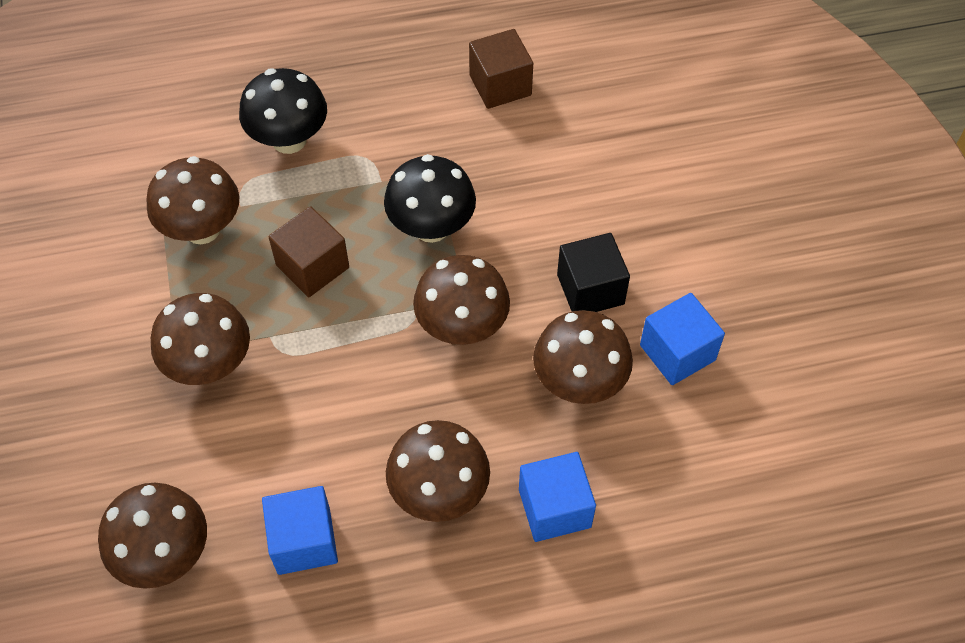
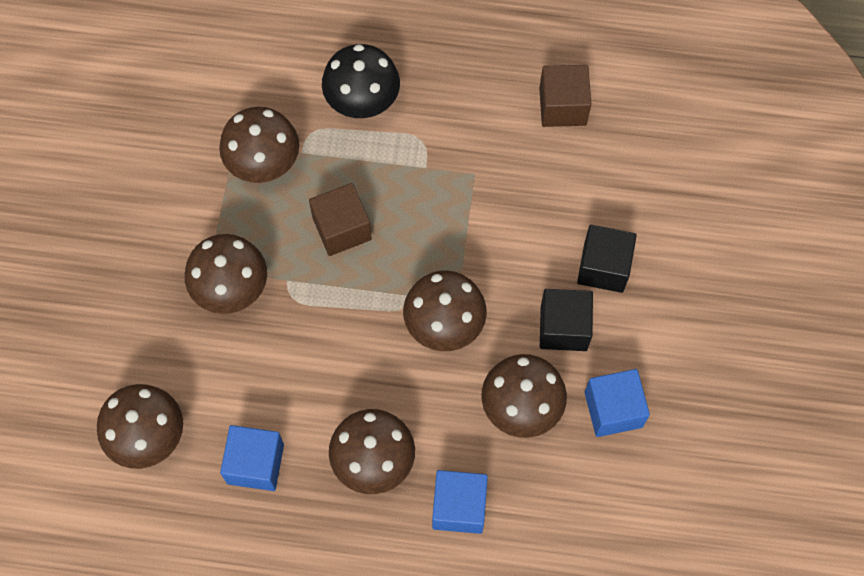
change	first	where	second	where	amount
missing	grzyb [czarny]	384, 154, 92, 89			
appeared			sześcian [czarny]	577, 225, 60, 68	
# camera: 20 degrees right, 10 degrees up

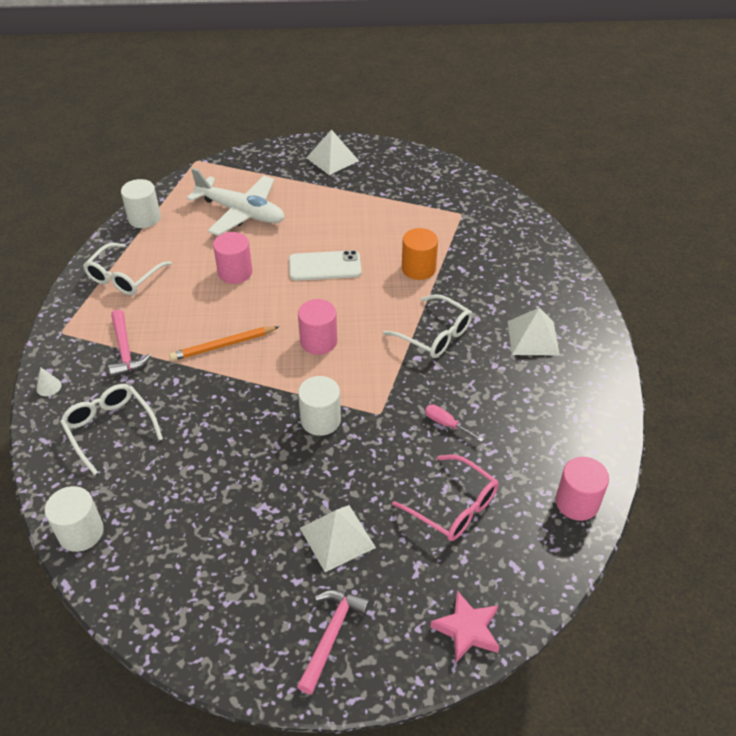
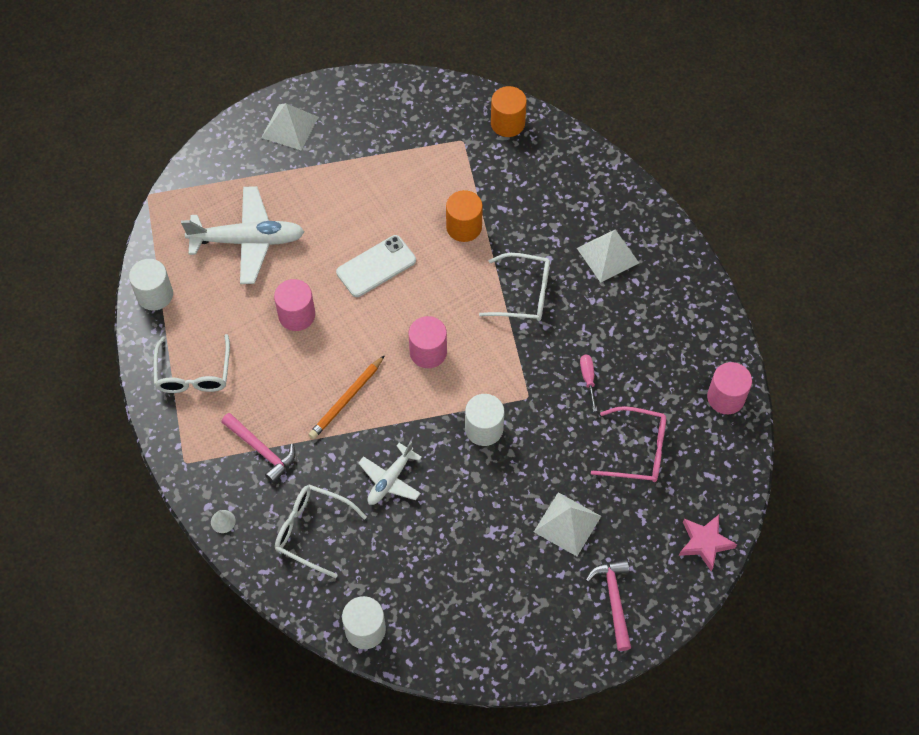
change	first	where	second	where	amount
spun	śrubokręt [różowy]	425, 404, 59, 38		580, 355, 17, 57	75 degrees clockwise
appeared			samolot [biały]	358, 441, 64, 64	
appeared			walec [pomarańczowy]	491, 86, 36, 51	
# camera: 30 degrees left, 15 degrees up

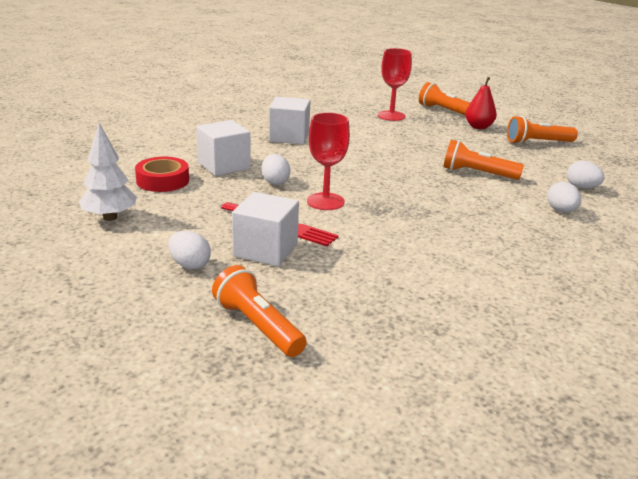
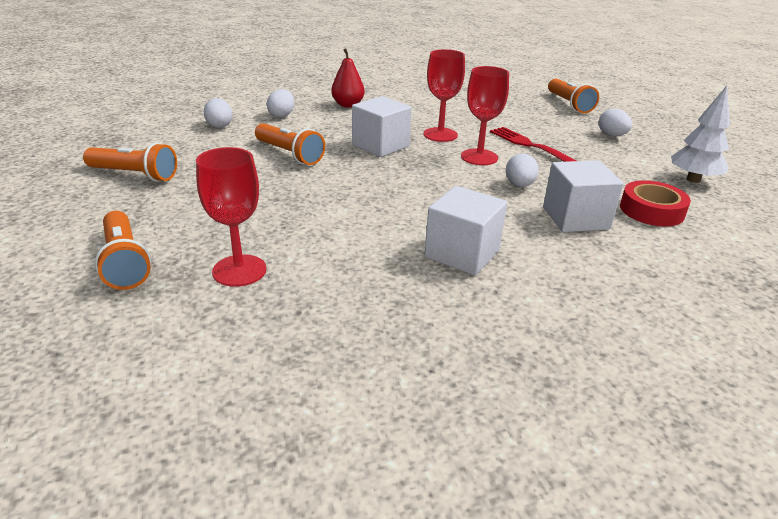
change	first	where	second	where	amount
relocated	sześcian [biały]	232, 192, 67, 74		352, 96, 60, 61	
relocated	gruszka [czerwony]	465, 77, 32, 52		331, 48, 34, 59	
appeared			kielich [czerwony]	423, 49, 42, 93	
# camera: 155 degrees left, 5 degrees up

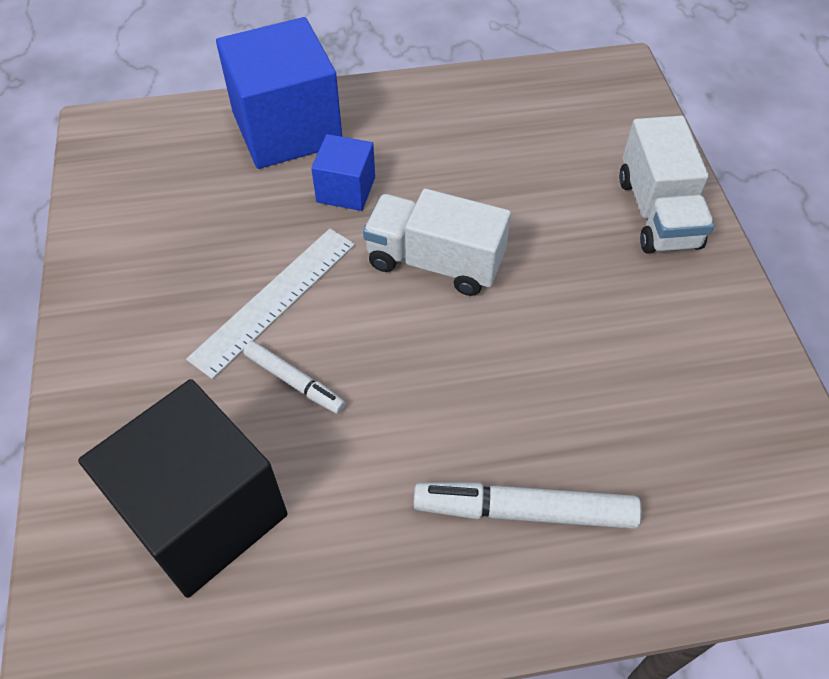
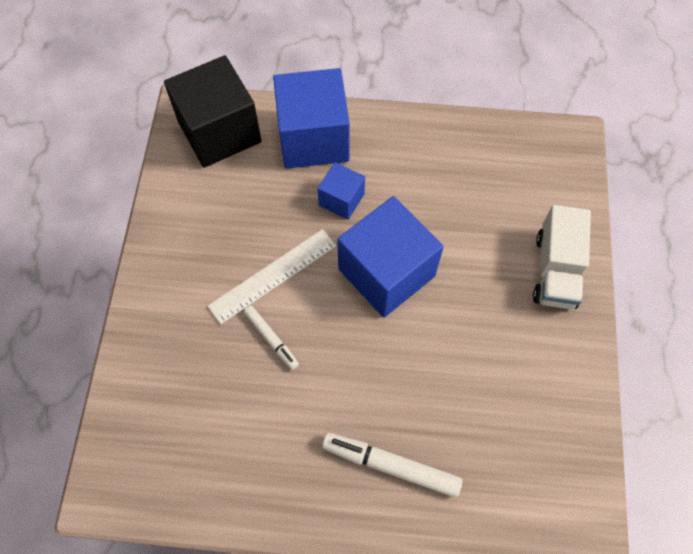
change	first	where	second	where	amount
relocated	sześcian [czarny]	78, 379, 210, 219		164, 55, 97, 113	
exchanged	ciężarówka [biały]	363, 189, 148, 107	sześcian [niebieski]	337, 196, 107, 122	
# camera: 15 degrees right, 10 degrees up

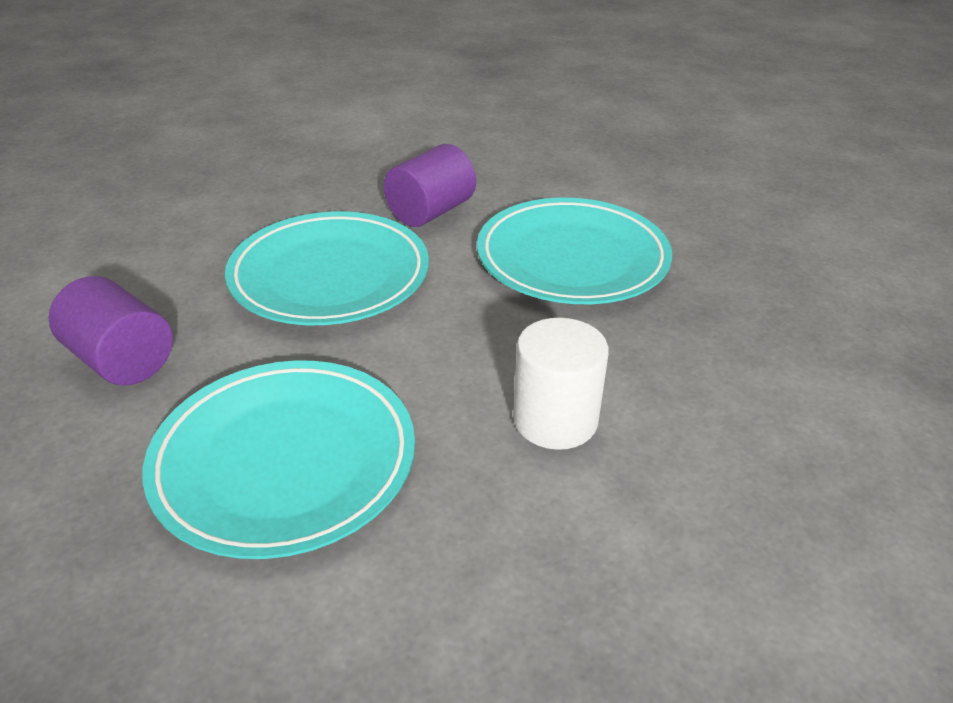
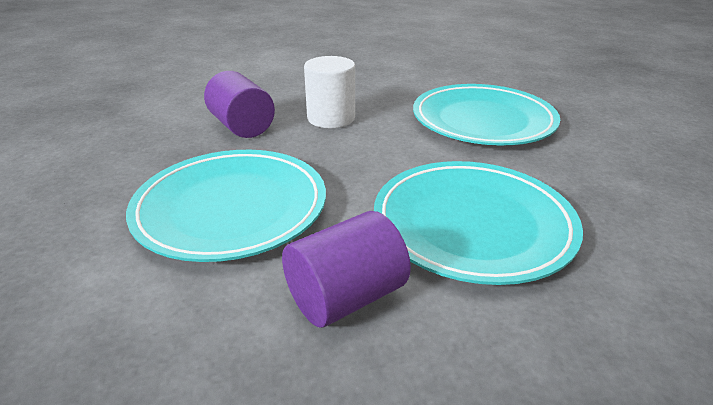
change	first	where	second	where	amount
relocated	walec [fioletowy]	49, 276, 124, 110		204, 71, 71, 67	
# camera: 165 degrees left, 5 degrees down

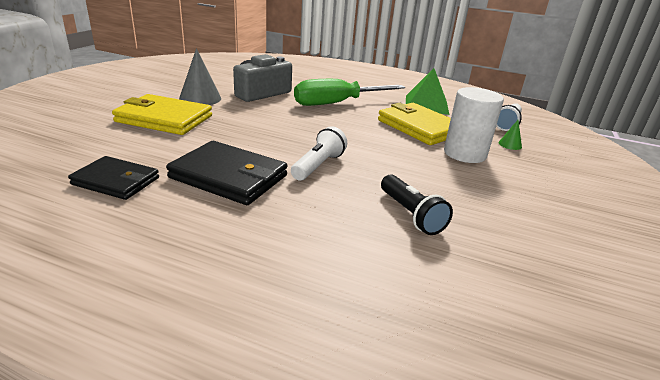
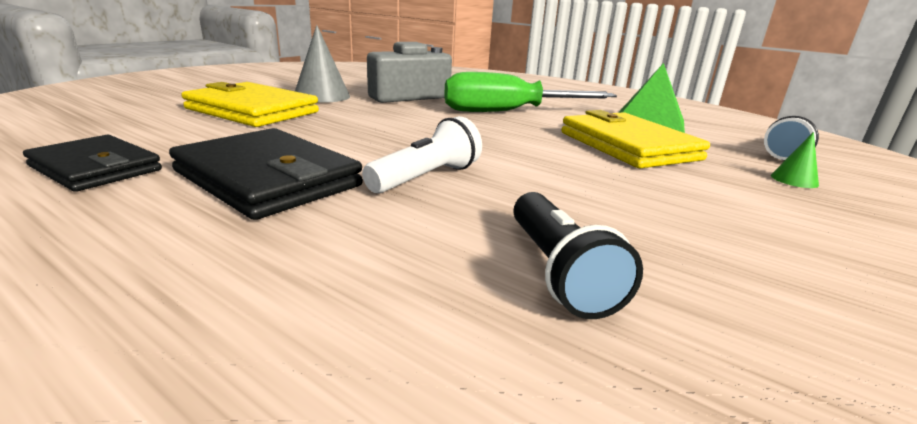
change	first	where	second	where	amount
missing	walec [biały]	444, 87, 60, 76			
# camera: 15 degrees right, 5 degrees down

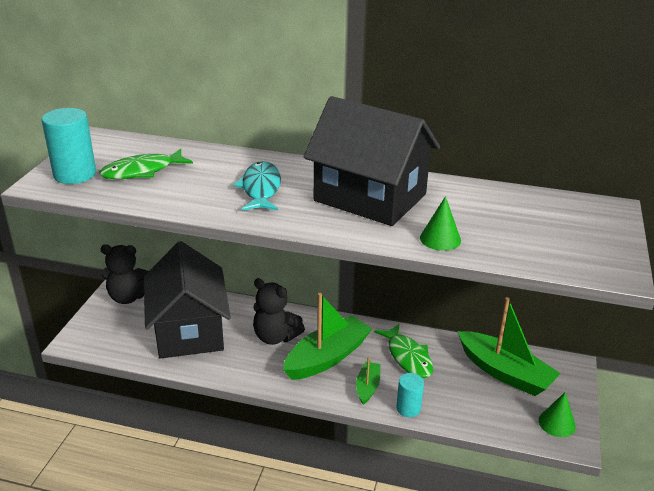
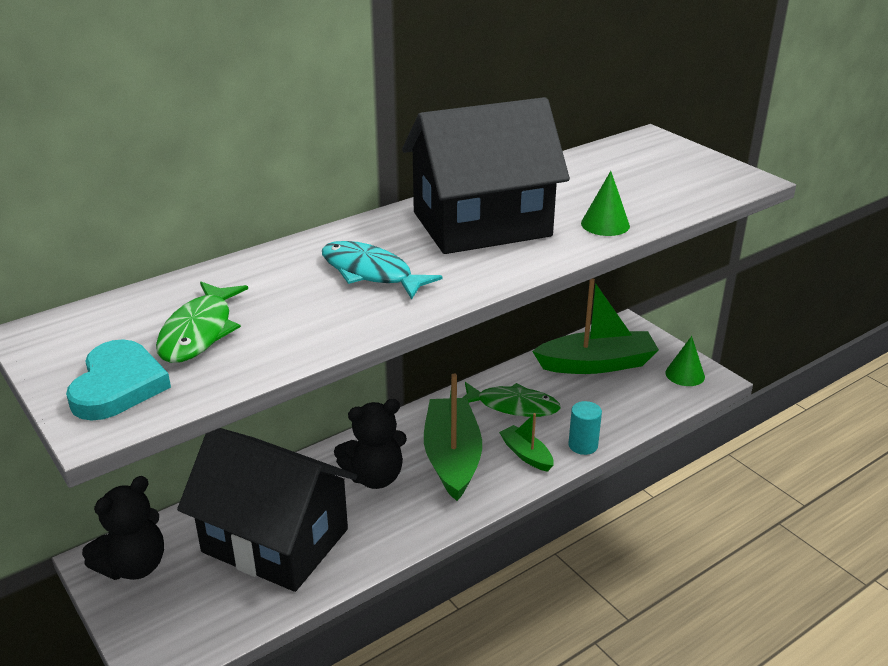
change	first	where	second	where	amount
exchanged	walec [turkusowy]	42, 108, 54, 76	serce [turkusowy]	66, 339, 105, 82	
# camera: 50 degrees left, 0 degrees up

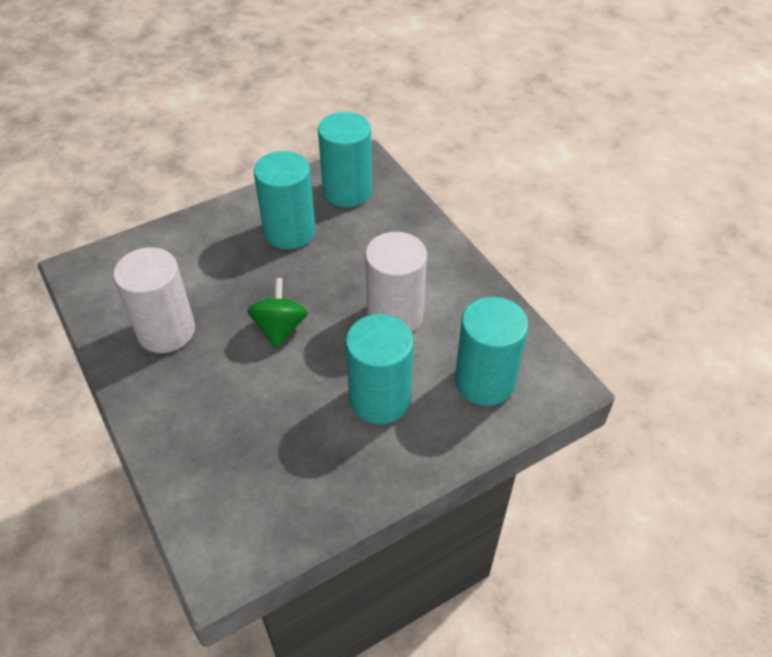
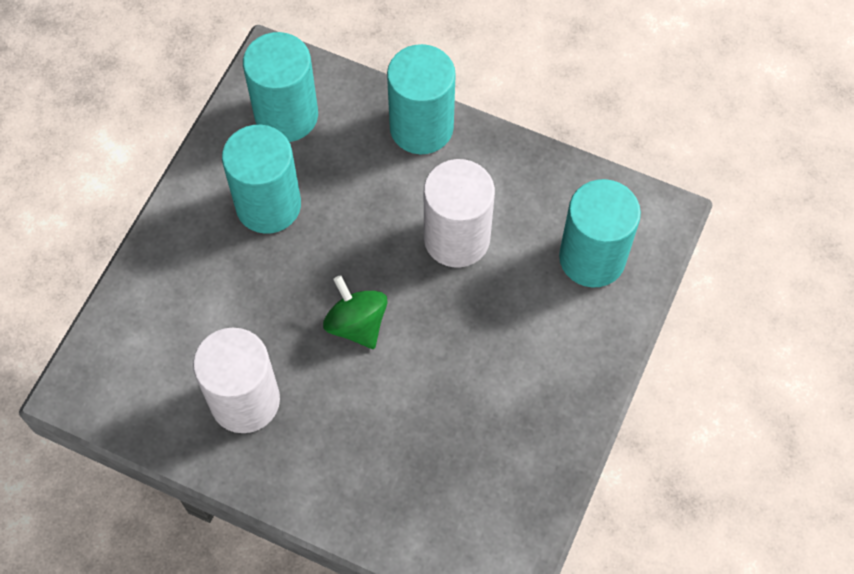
change	first	where	second	where	amount
relocated	walec [turkusowy]	346, 314, 68, 110		387, 44, 69, 110	
# camera: 35 degrees left, 15 degrees up

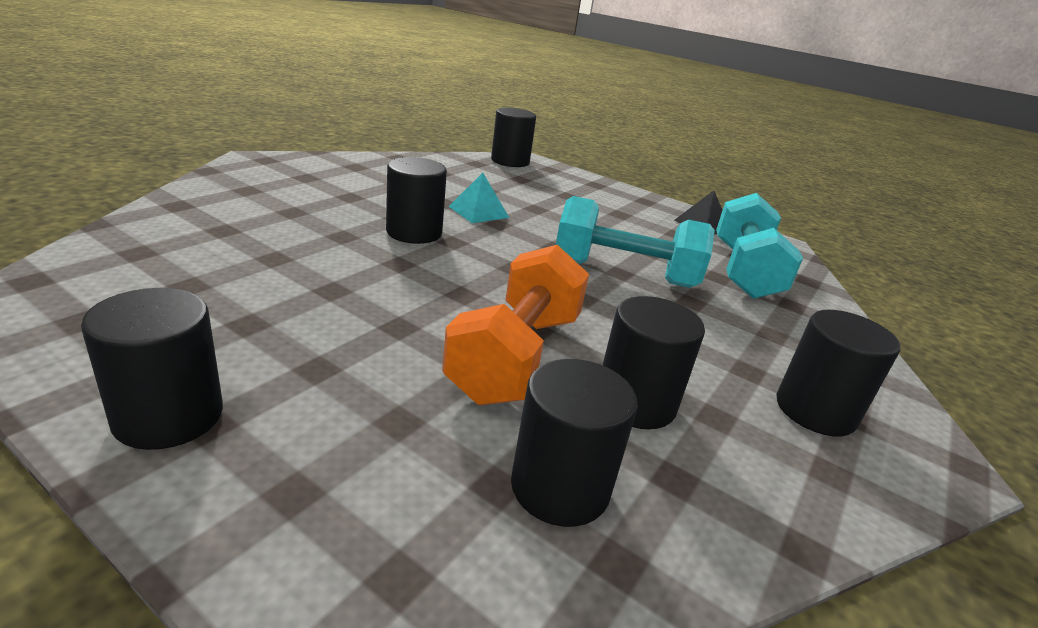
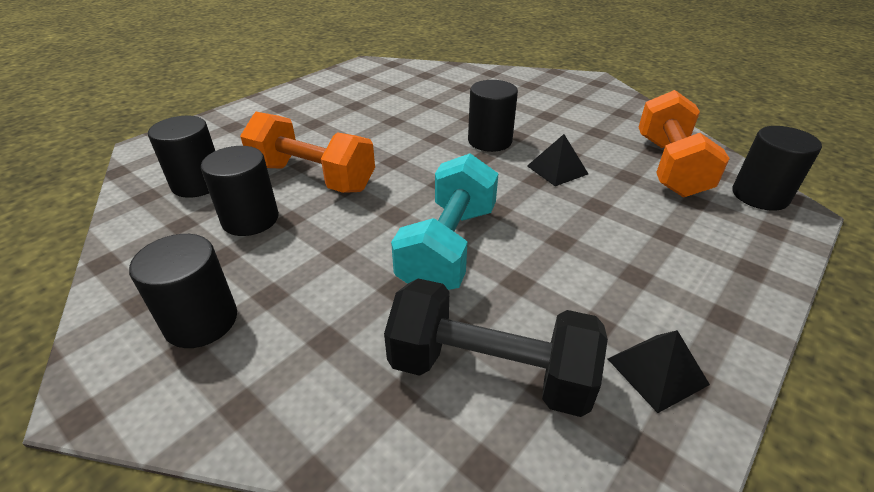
change	first	where	second	where	amount
missing	walec [czarny]	81, 288, 142, 162			
colour	piramida [turkusowy]	449, 173, 60, 50	piramida [czarny]	527, 134, 61, 52	
colour	hantel [turkusowy]	716, 193, 87, 106	hantel [czarny]	384, 279, 224, 138	
appeared			hantel [pomarańczowy]	638, 90, 92, 108	
# camera: 100 degrees right, 10 degrees up

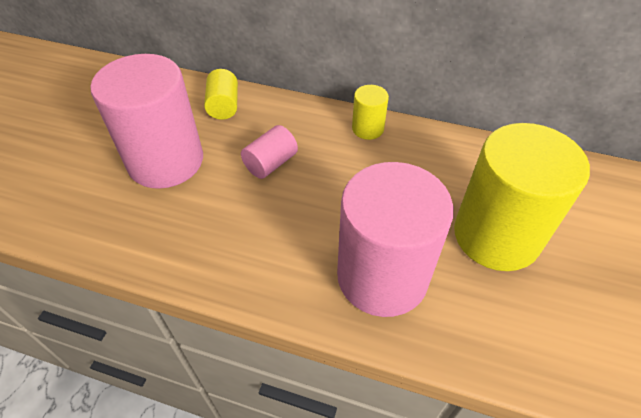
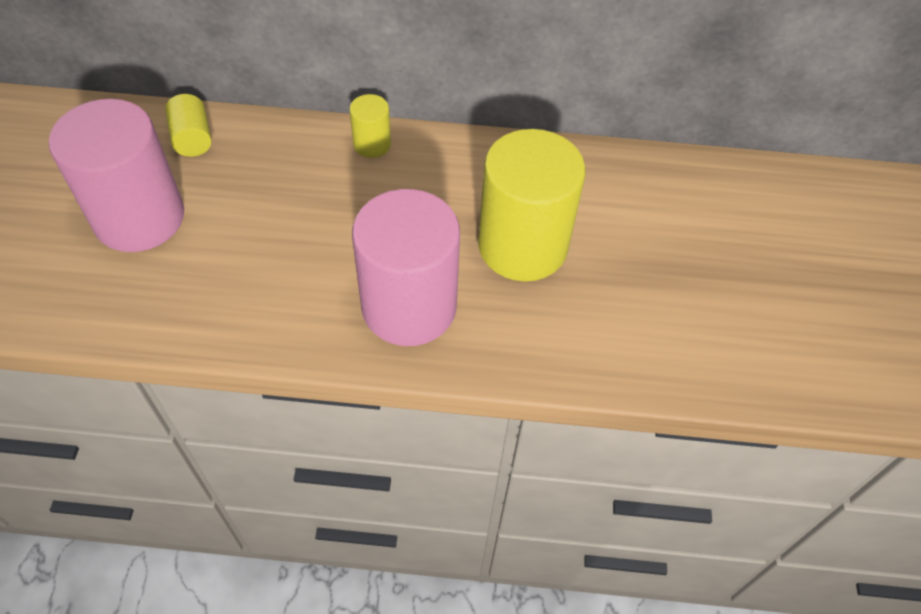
change	first	where	second	where	amount
missing	walec [różowy]	241, 125, 57, 54			
# camera: 15 degrees left, 5 degrees up

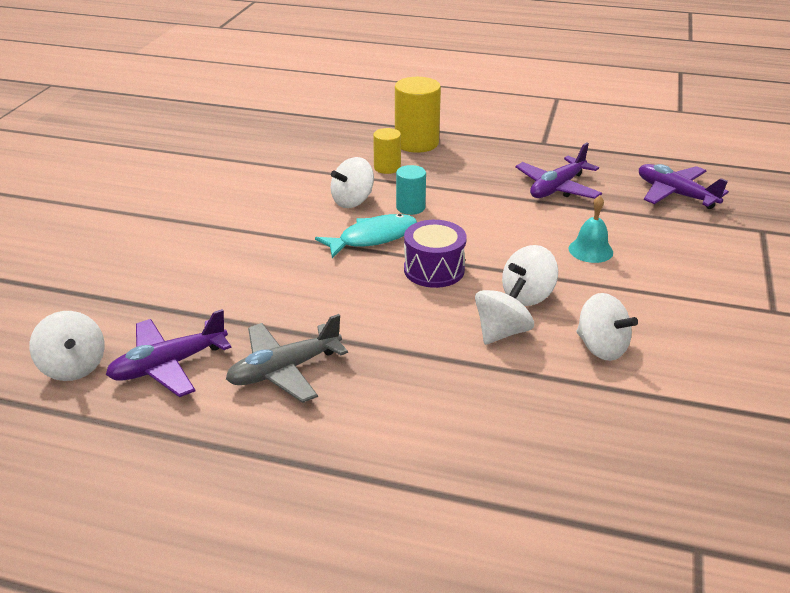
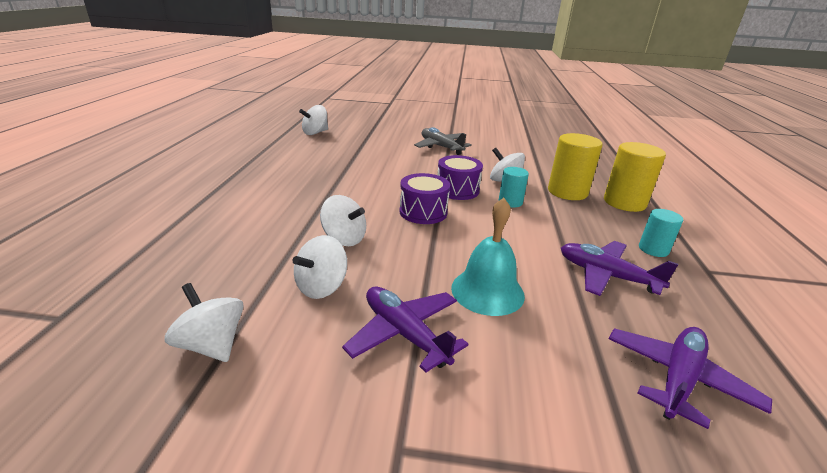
change	first	where	second	where	amount
relocated	samolot [fioletowy]	106, 309, 126, 88		342, 287, 126, 86	
relocated	samolot [szary]	226, 314, 122, 89		414, 127, 58, 28	
exchanged	ryba [turkusowy]	315, 214, 102, 44	bęben [fioletowy]	438, 155, 45, 45	
size	walec [żółty]	373, 128, 28, 46		548, 133, 55, 67	x1.73
relocated	bączek [biały]	502, 245, 56, 61		164, 283, 80, 79	
size	dzwonek [turkusowy]	569, 195, 44, 68		451, 198, 74, 118	x1.54
appeared			walec [turkusowy]	639, 209, 44, 48	
# camera: 80 degrees right, 5 degrees down

